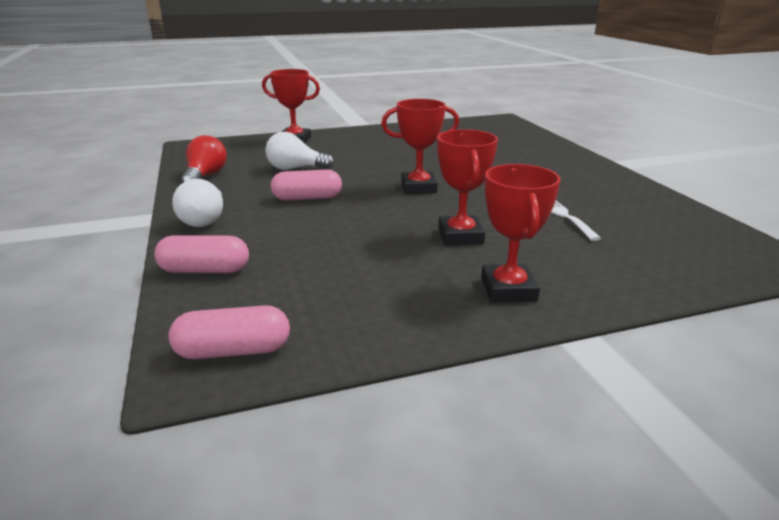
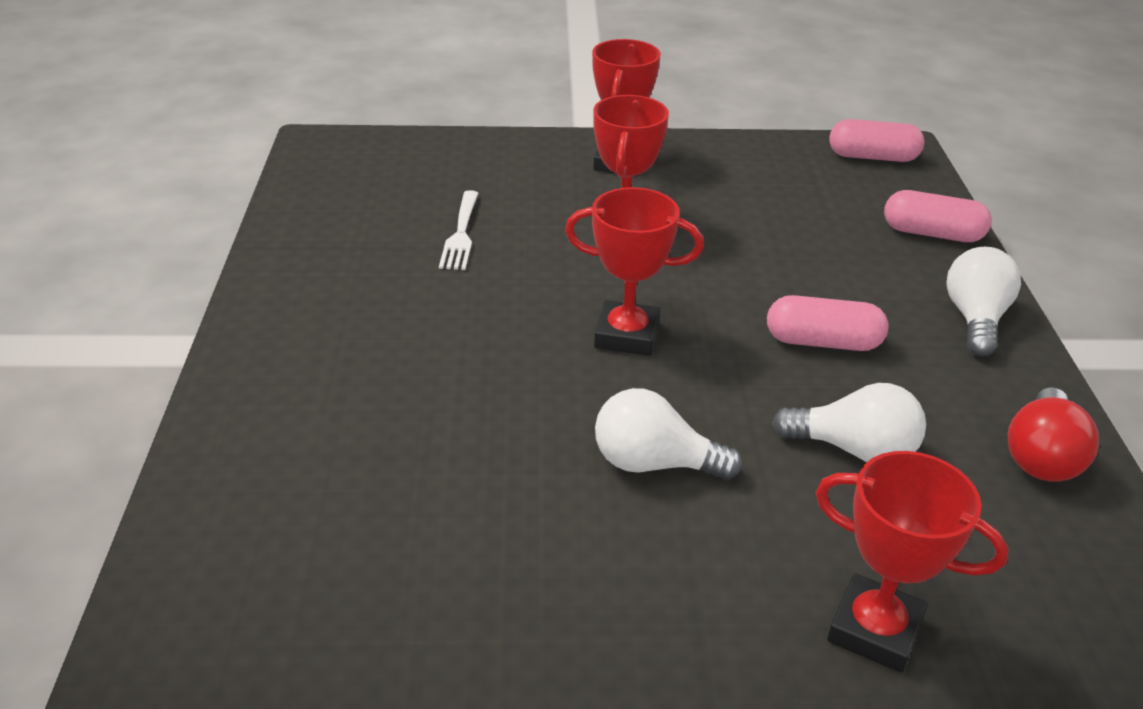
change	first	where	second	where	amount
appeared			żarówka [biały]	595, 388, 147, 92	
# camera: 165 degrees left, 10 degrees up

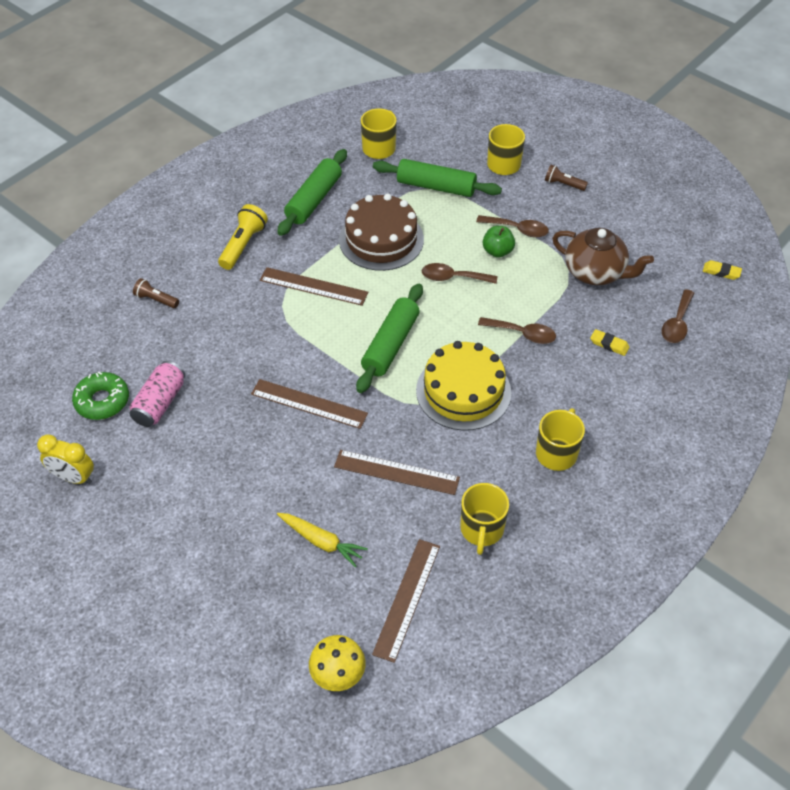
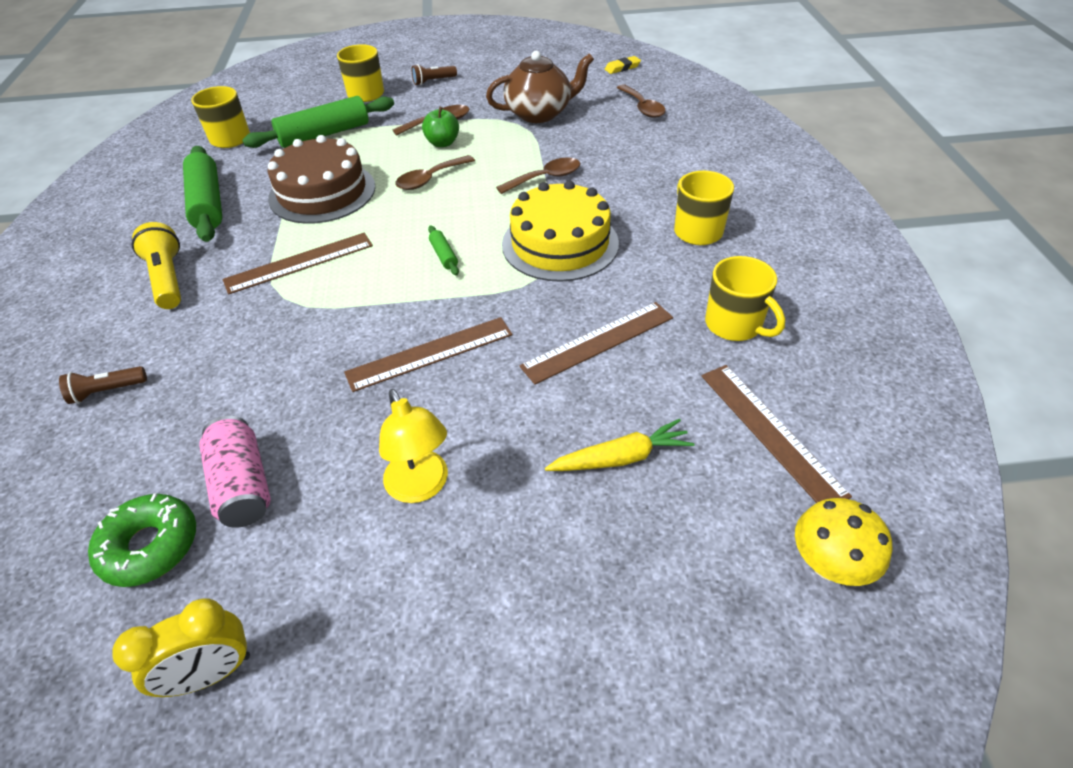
change	first	where	second	where	amount
size	wałek do ciasta [zielony]	356, 284, 67, 109		428, 225, 31, 50	x0.44
missing	gumka do mazania [żółty]	590, 329, 40, 27			
appeared			lampka [żółty]	379, 389, 69, 114	
# camera: 45 degrees left, 5 degrees down

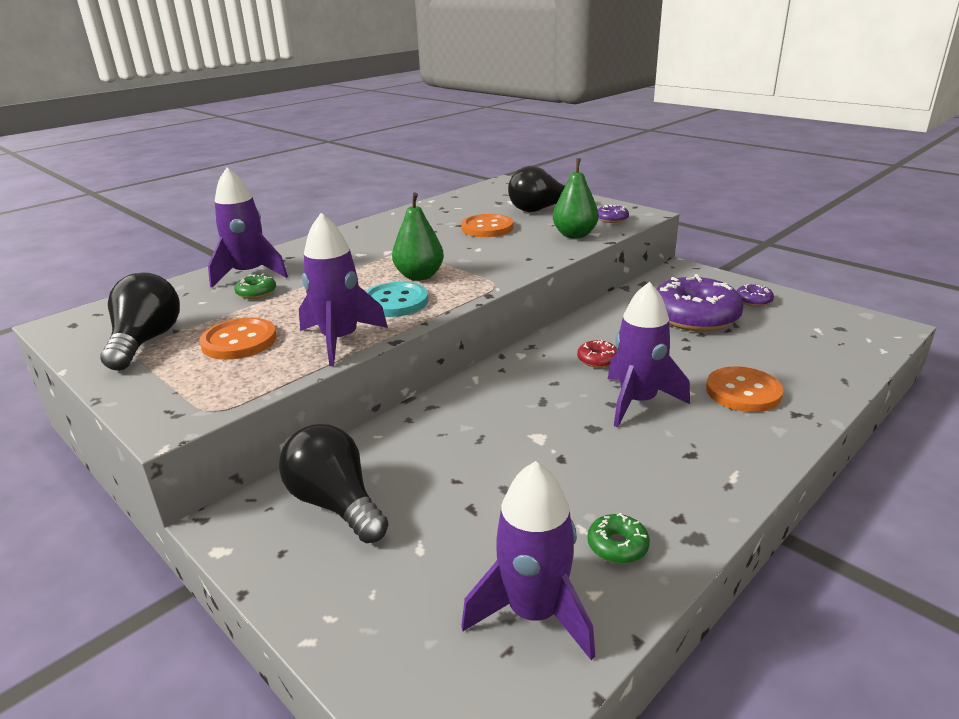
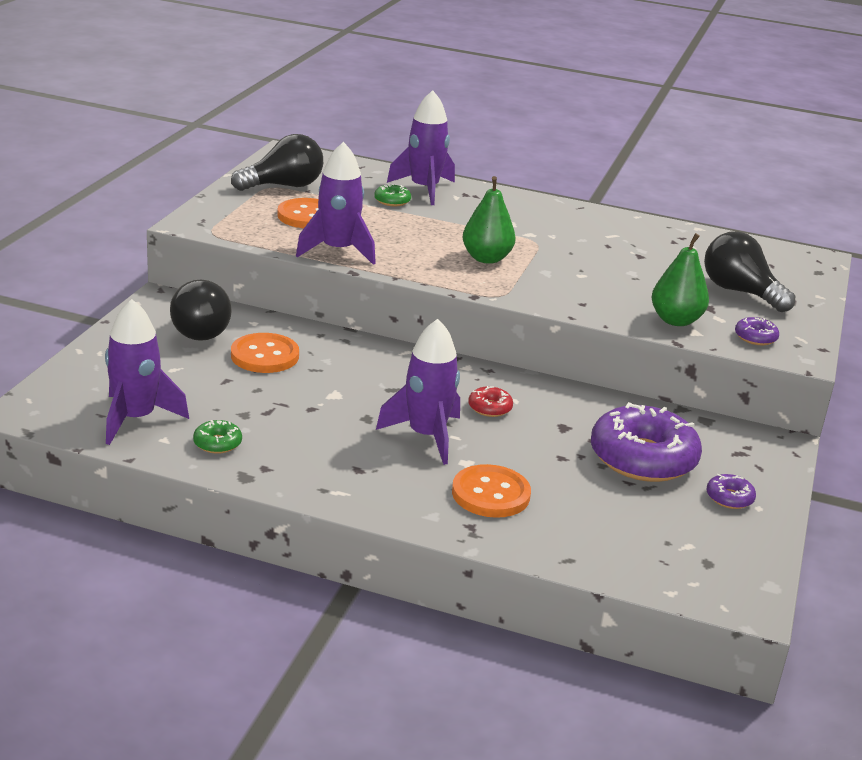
change	first	where	second	where	amount
spun	żarówka [czarny]	279, 424, 110, 119		170, 280, 62, 61	150 degrees clockwise
missing	guzik [turkusowy]	365, 282, 63, 35			
relocated	guzik [pomarańczowy]	461, 214, 52, 23		231, 333, 68, 40	
# camera: 60 degrees right, 0 degrees up

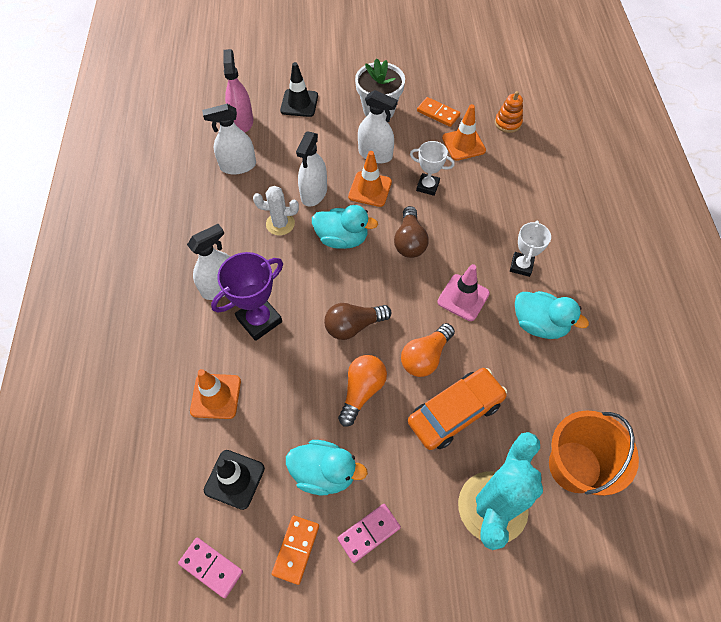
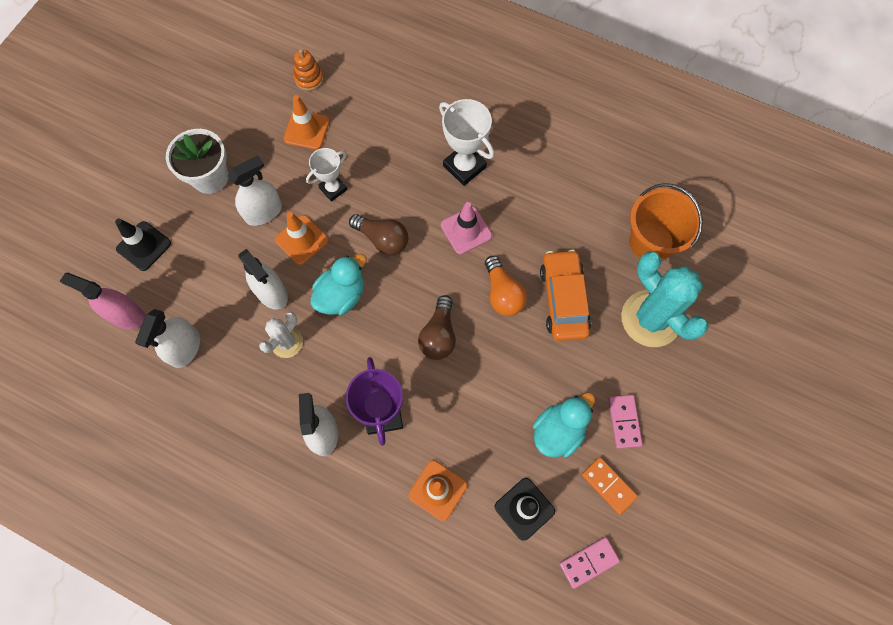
change	first	where	second	where	amount
missing	żarówka [pomarańczowy]	338, 355, 49, 72			
missing	kostka domina [pomarańczowy]	417, 97, 43, 30			
size	puchar [biały]	510, 221, 41, 56		439, 99, 55, 87	x1.55
missing	kaczka [turkusowy]	515, 291, 74, 48			
# camera: 60 degrees left, 10 degrees up

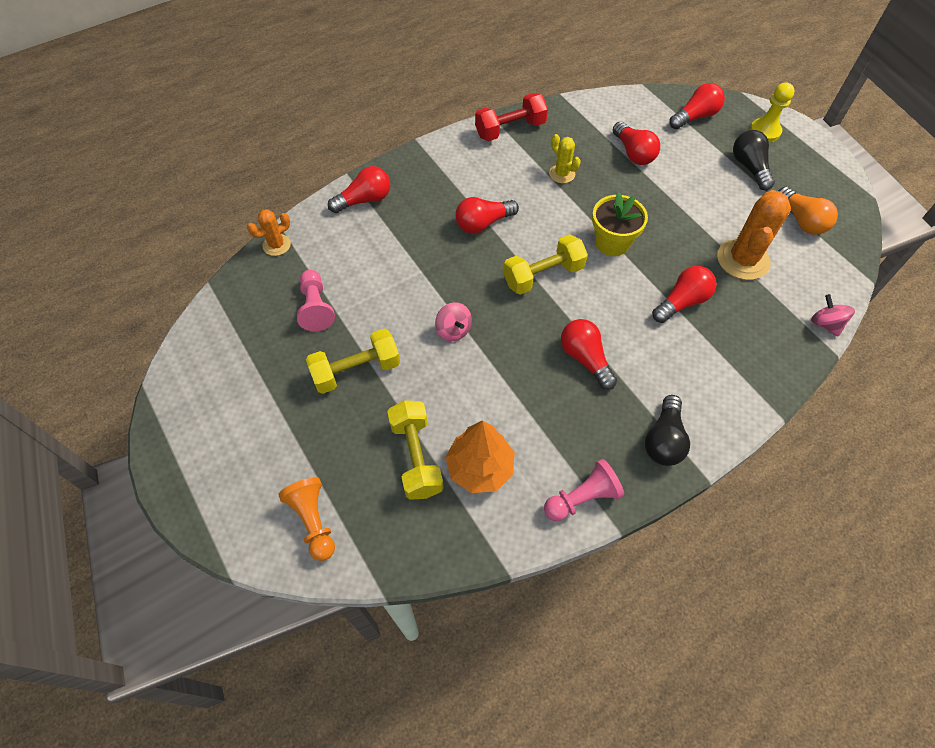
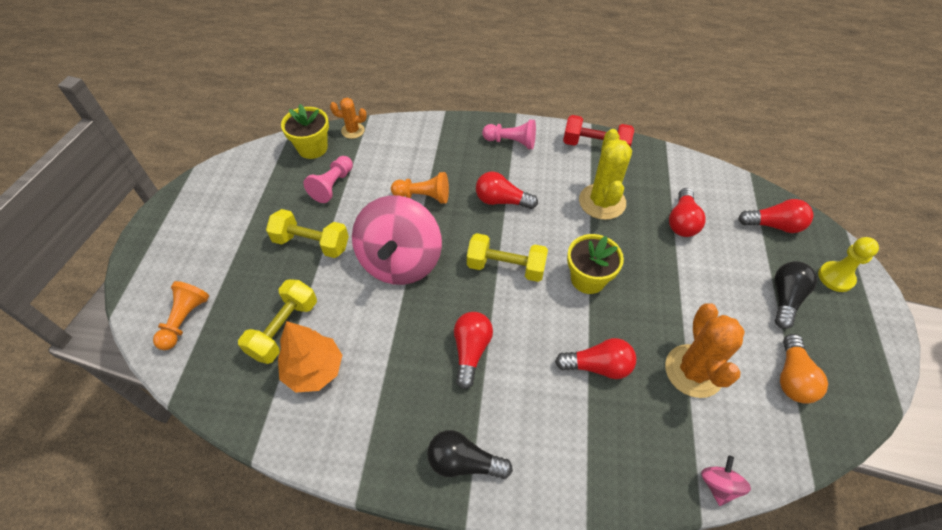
change	first	where	second	where	amount
missing	żarówka [czerwony]	328, 166, 62, 47			
size	bączek [różowy]	435, 302, 37, 39		352, 196, 90, 89	x2.46
relocated	pionek [różowy]	544, 459, 80, 62		482, 120, 54, 29	
size	kaktus [żółty]	549, 134, 32, 49		579, 129, 53, 91	x1.83
spun	żarówka [czarny]	645, 395, 45, 71		427, 430, 86, 49	45 degrees clockwise
spun	kaktus [pomarańczowy]	717, 190, 74, 90		665, 303, 80, 95	60 degrees counterclockwise
appeared			doniczka [żółty]	281, 104, 48, 55	
appeared			pionek [pomarańczowy]	391, 172, 58, 32	
# camera: 40 degrees right, 5 degrees down

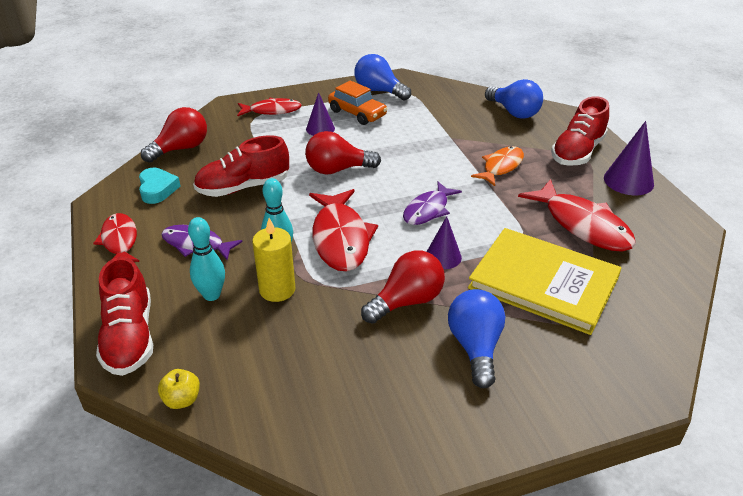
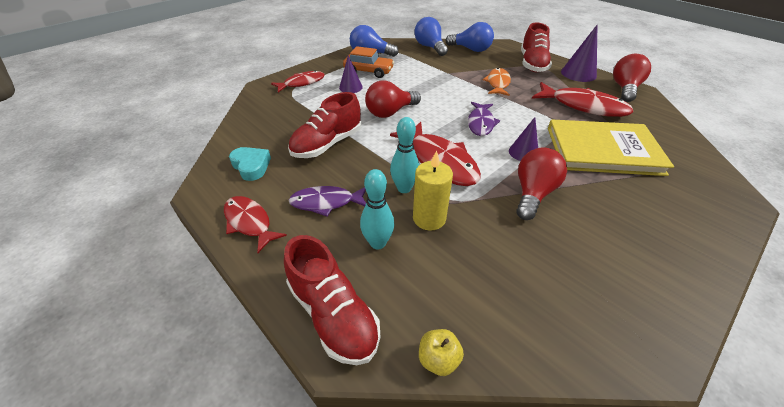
change	first	where	second	where	amount
relocated	żarówka [czerwony]	141, 107, 66, 56		613, 54, 38, 48	
relocated	żarówka [niebieski]	448, 289, 57, 99		414, 17, 34, 39	
# camera: 25 degrees left, 5 degrees up

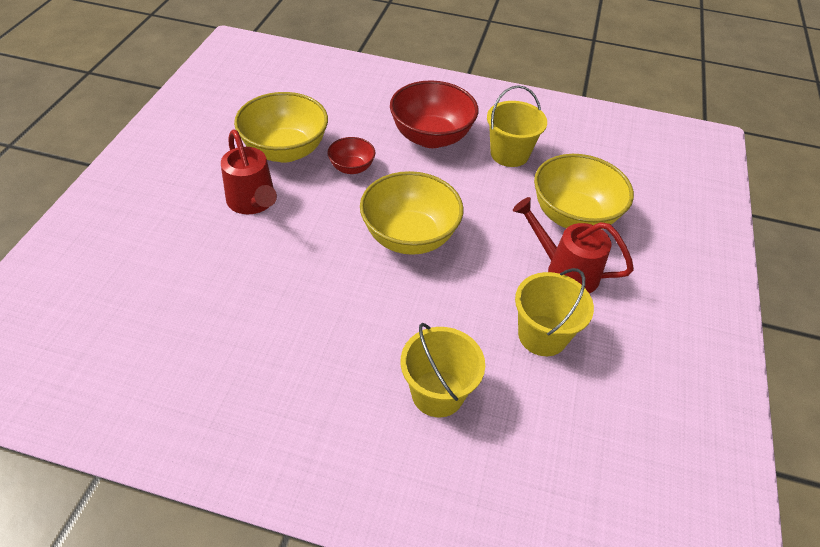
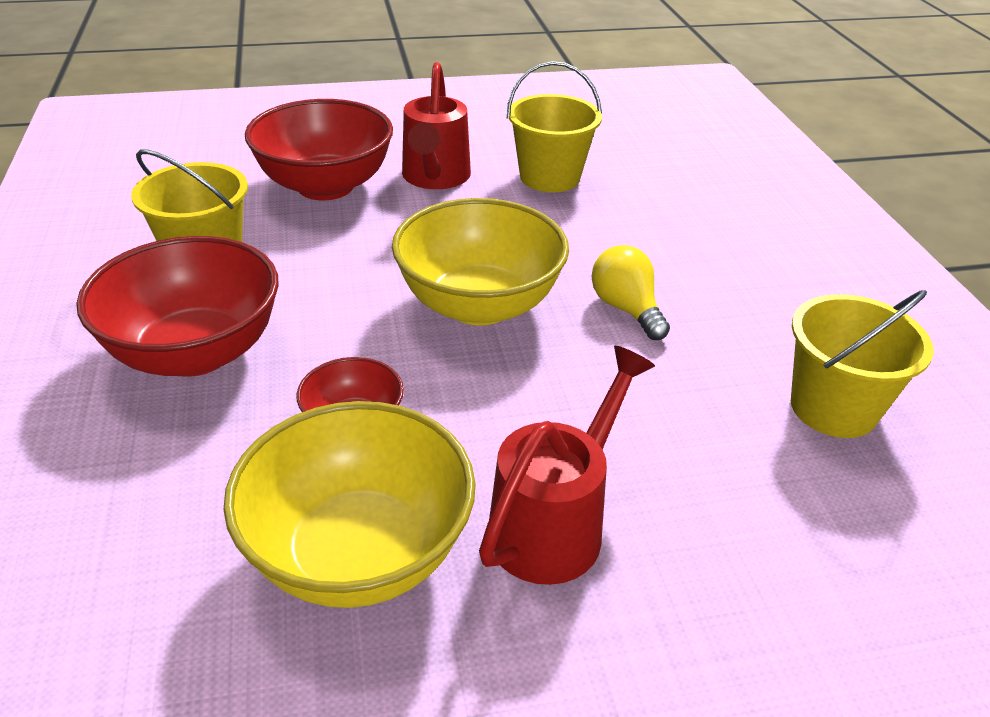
change	first	where	second	where	amount
relocated	wiadro [żółty]	401, 323, 84, 94		791, 290, 143, 148	
colour	miska [żółty]	534, 154, 100, 74	miska [czerwony]	245, 99, 148, 101	
appeared			żarówka [żółty]	591, 245, 79, 95	
# camera: 115 degrees left, 10 degrees down

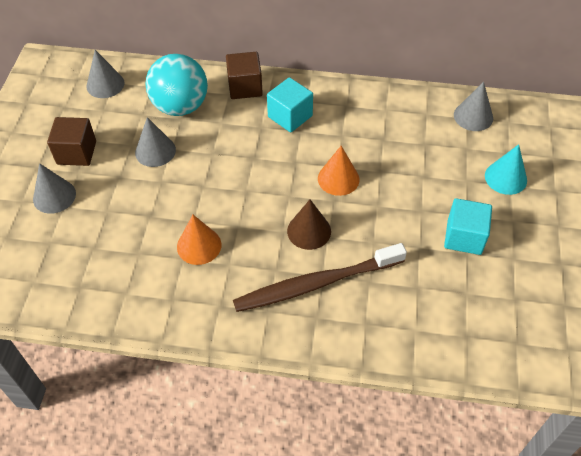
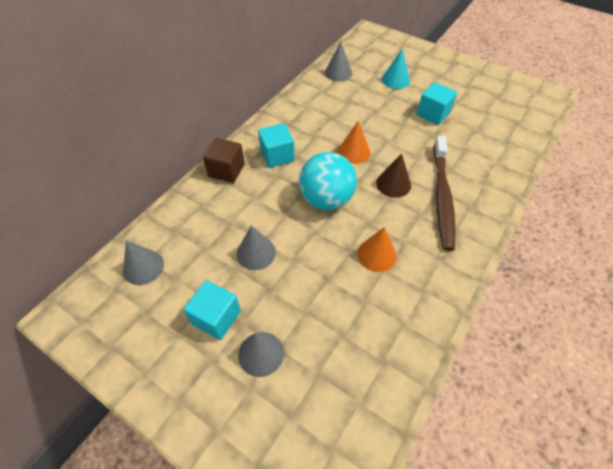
change	first	where	second	where	amount
colour	sześcian [brązowy]	47, 117, 49, 49	sześcian [turkusowy]	183, 280, 58, 60	
relocated	piłka [turkusowy]	145, 54, 63, 62		299, 152, 58, 58	
# camera: 65 degrees left, 0 degrees up

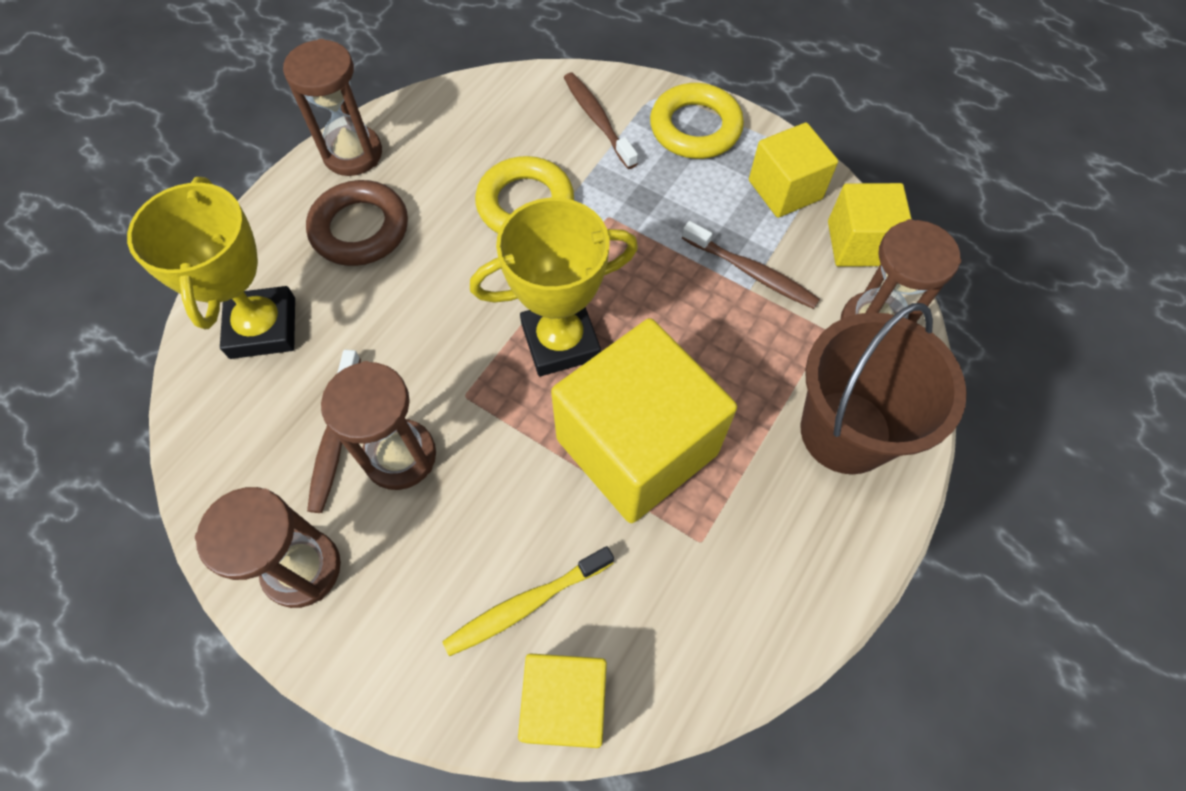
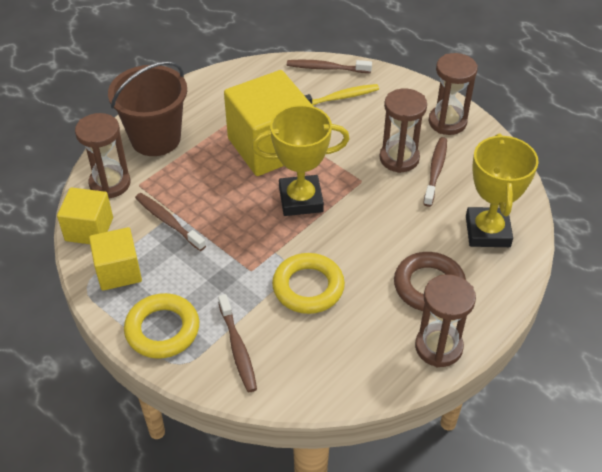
change	first	where	second	where	amount
exchanged	sześcian [żółty]	518, 653, 89, 95	szczoteczka do zębów [brązowy]	287, 60, 85, 13	
# camera: 170 degrees left, 15 degrees down

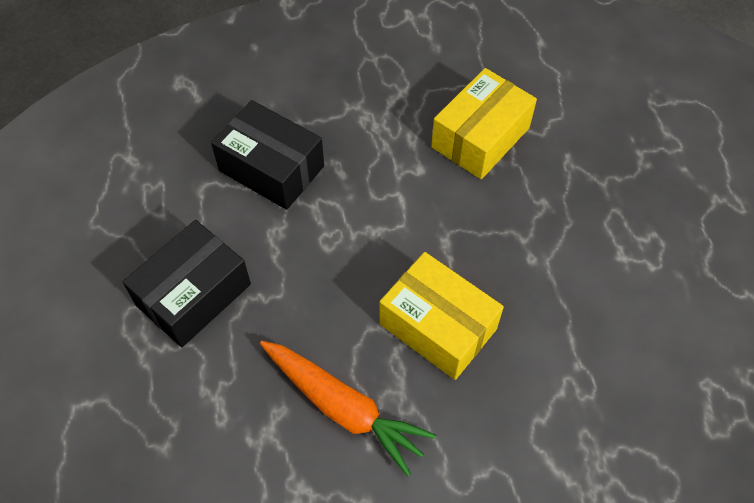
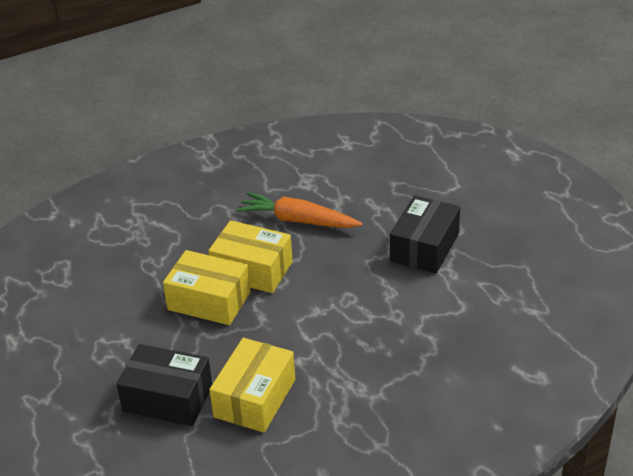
change	first	where	second	where	amount
relocated	pudełko [czarny]	211, 100, 113, 110		116, 344, 96, 82	
appeared			pudełko [żółty]	163, 250, 88, 75	
# camera: 165 degrees right, 20 degrees down

